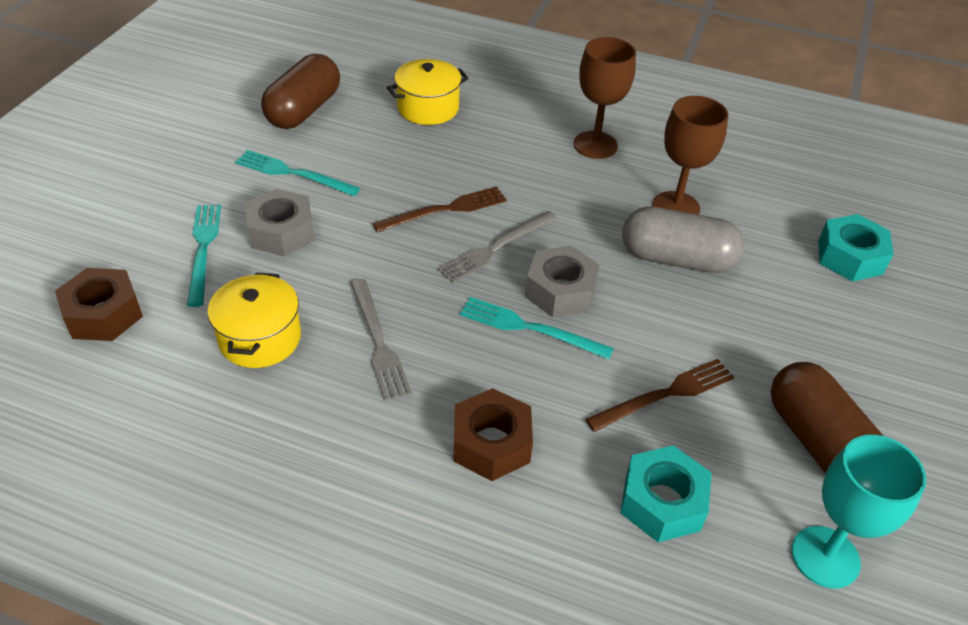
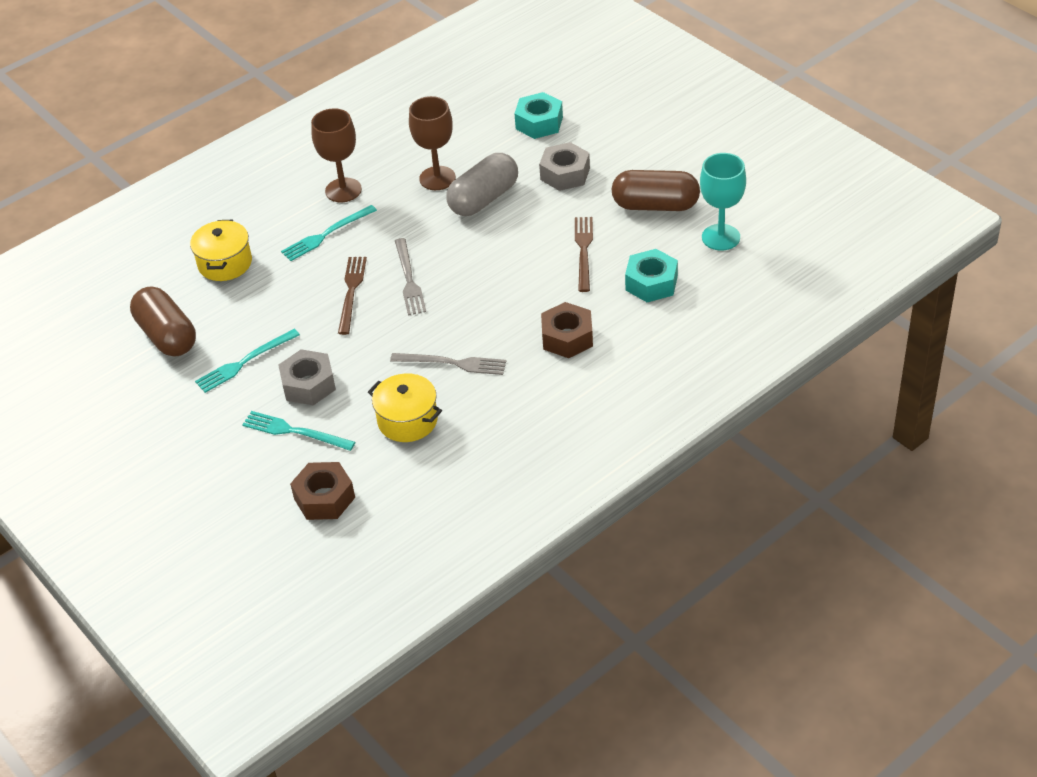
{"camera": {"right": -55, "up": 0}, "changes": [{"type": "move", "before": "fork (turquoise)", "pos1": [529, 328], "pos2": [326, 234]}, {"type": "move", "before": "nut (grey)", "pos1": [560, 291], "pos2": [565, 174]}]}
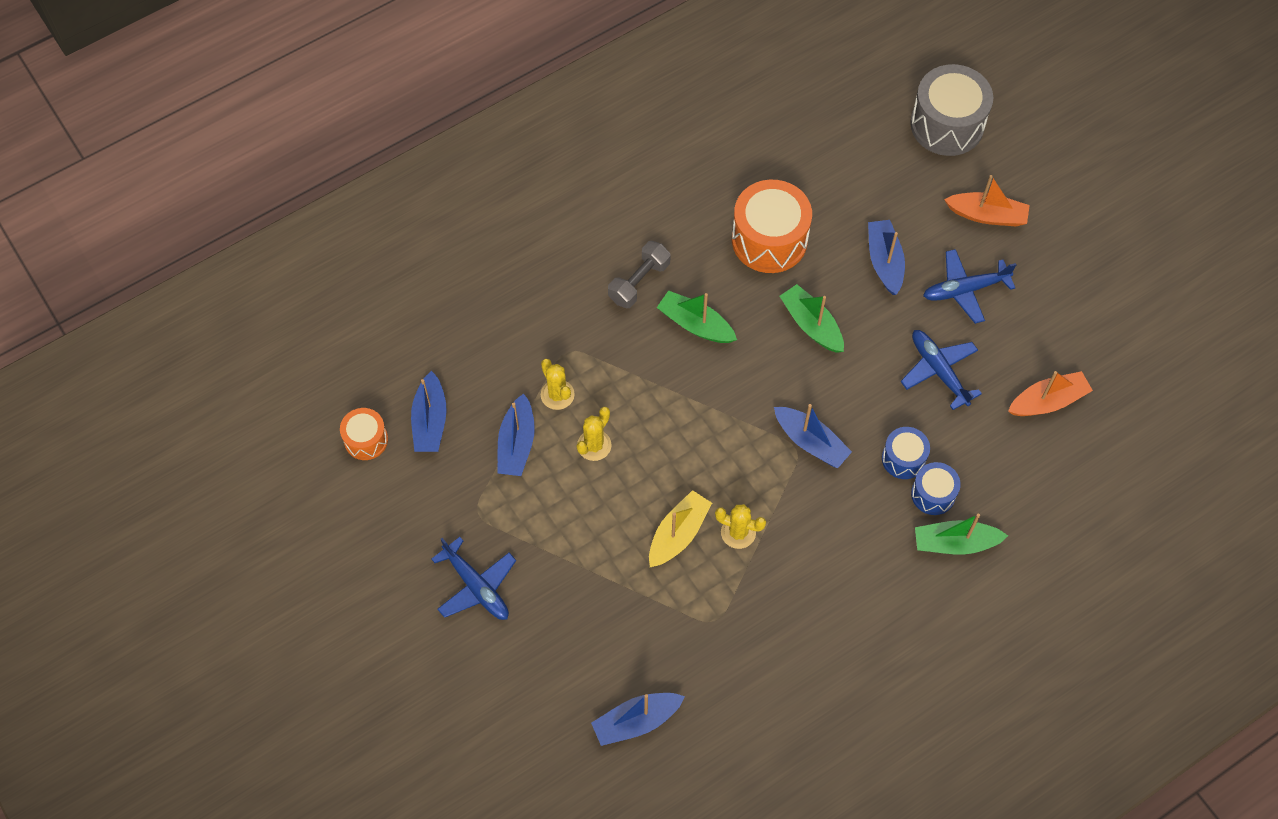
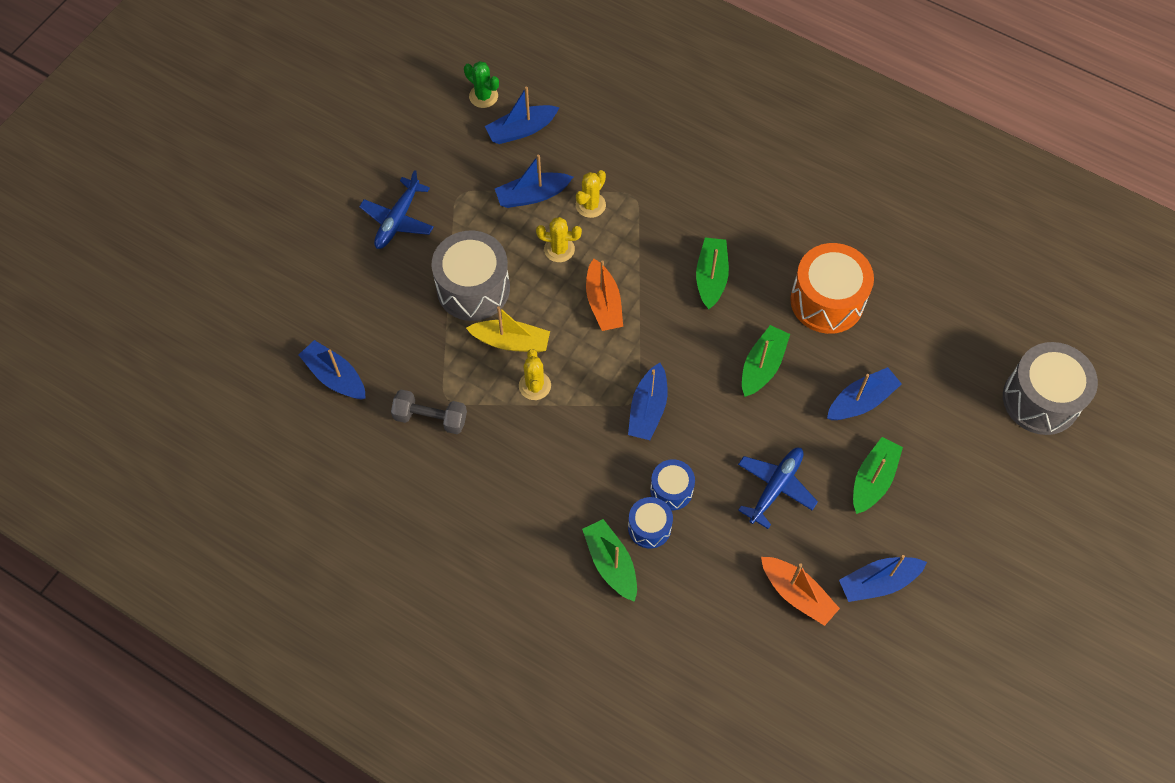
{"camera": {"right": 65, "up": 0}, "changes": [{"type": "insert", "after": "drum (grey)", "pos2": [473, 288]}, {"type": "insert", "after": "boat (blue)", "pos2": [878, 582]}, {"type": "move", "before": "dumbbell (grey)", "pos1": [639, 282], "pos2": [430, 418]}, {"type": "move", "before": "boat (orange)", "pos1": [987, 215], "pos2": [603, 303]}, {"type": "replace", "before": "drum (orange)", "after": "cactus (green)", "pos1": [366, 440], "pos2": [483, 96]}, {"type": "replace", "before": "plane (blue)", "after": "boat (green)", "pos1": [965, 289], "pos2": [873, 479]}]}
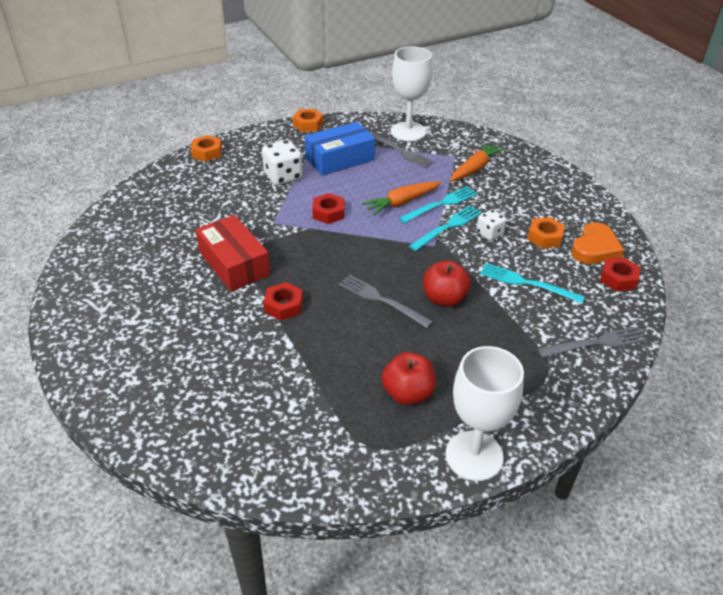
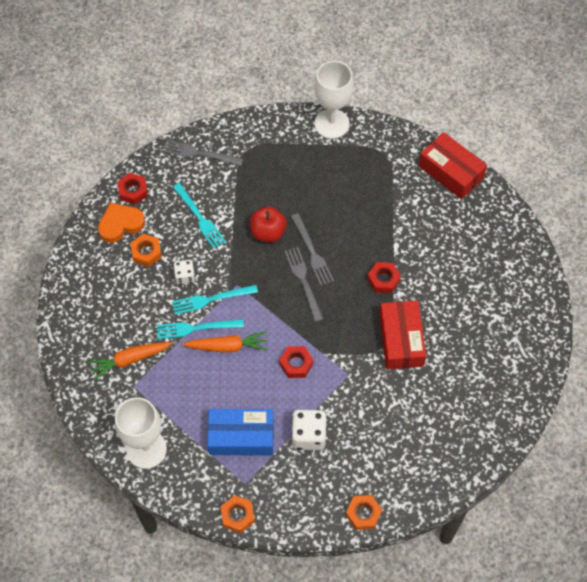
{"camera": {"right": -150, "up": 20}, "changes": [{"type": "delete", "before": "apple (red)", "pos1": [408, 393]}, {"type": "insert", "after": "box (red)", "pos2": [451, 172]}, {"type": "move", "before": "fork (grey)", "pos1": [400, 151], "pos2": [303, 281]}]}
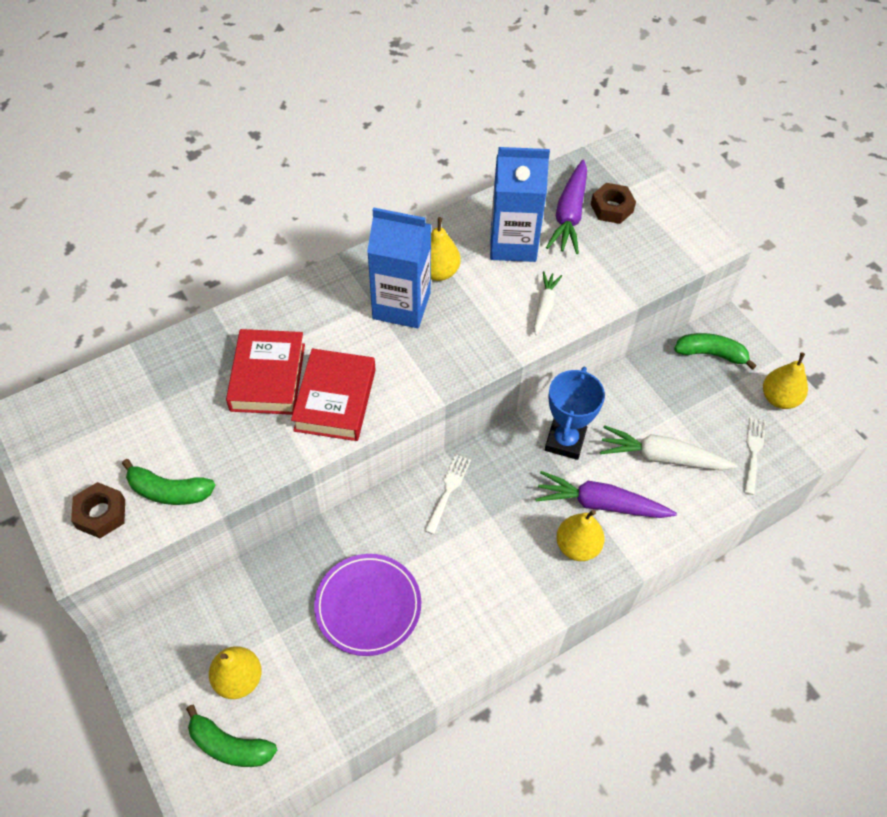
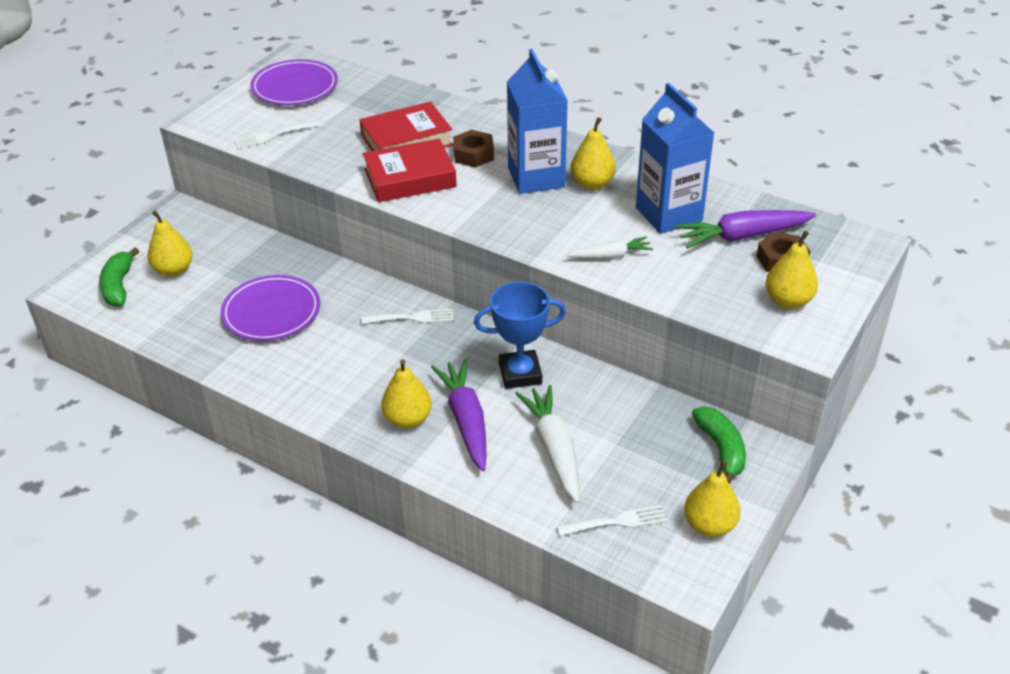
{"camera": {"right": 65, "up": -15}, "changes": [{"type": "insert", "after": "plate (purple)", "pos2": [295, 87]}, {"type": "insert", "after": "pear (yellow)", "pos2": [788, 301]}, {"type": "move", "before": "nut (brown)", "pos1": [101, 514], "pos2": [473, 154]}, {"type": "replace", "before": "banana (green)", "after": "fork (white)", "pos1": [169, 491], "pos2": [272, 136]}]}
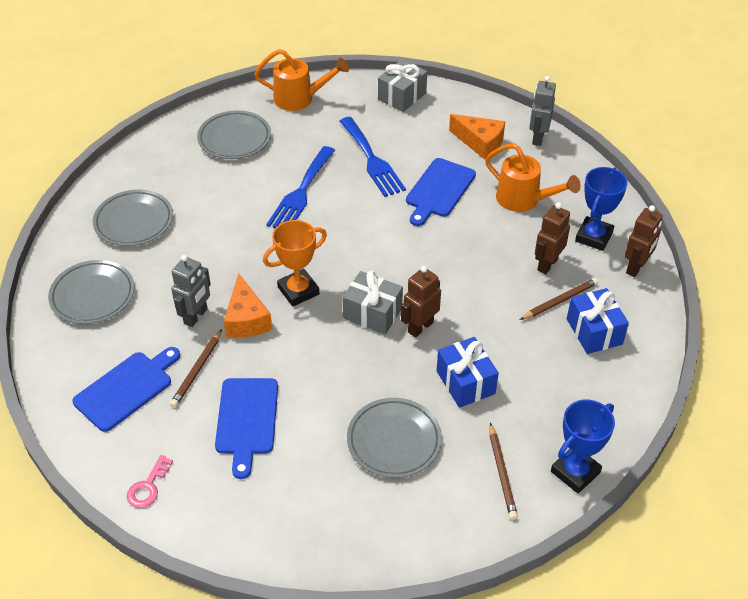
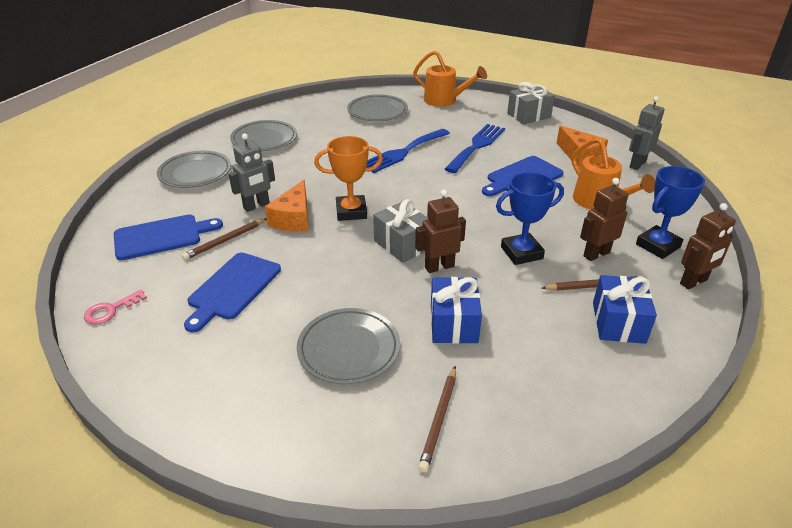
{"camera": {"right": 25, "up": -10}, "changes": [{"type": "move", "before": "trophy (blue)", "pos1": [575, 472], "pos2": [521, 253]}, {"type": "rotate", "before": "fork (blue)", "pos1": [372, 160], "pos2": [476, 146], "turn": -150}]}
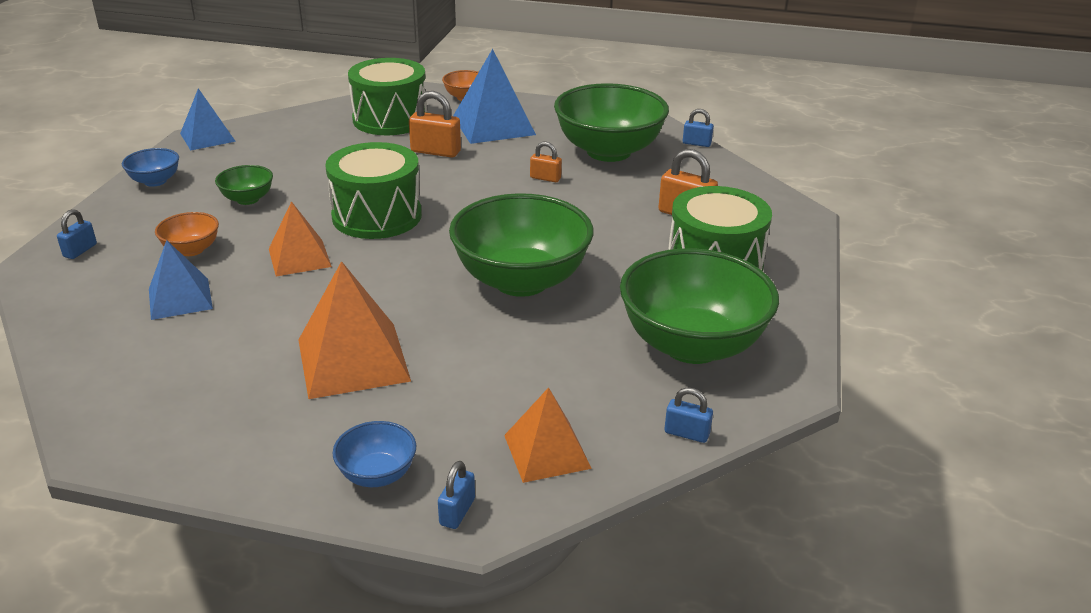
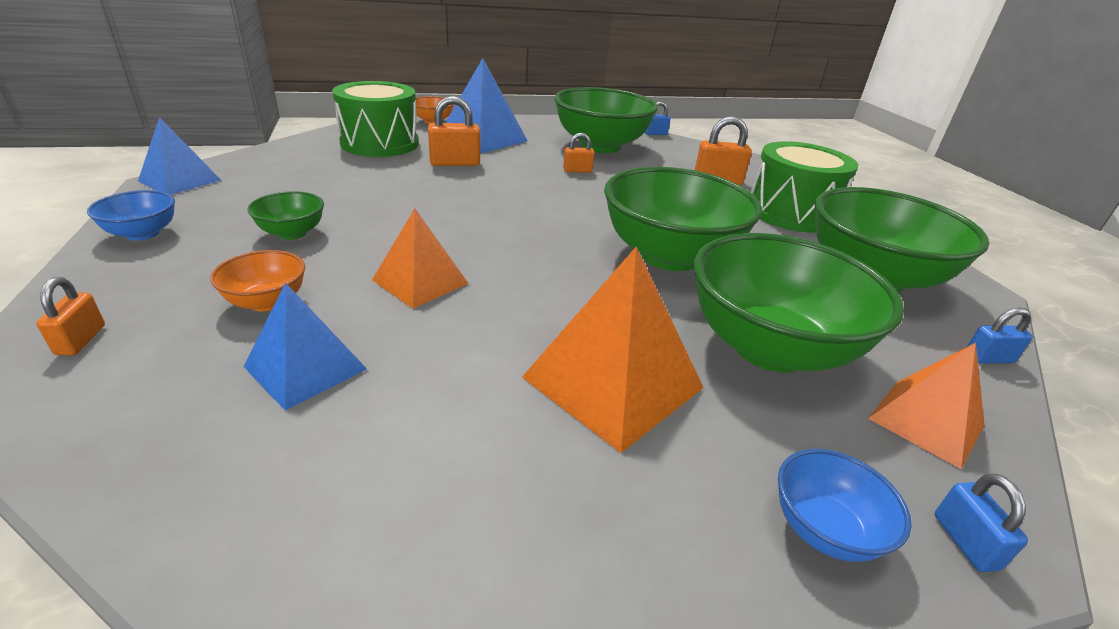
{"camera": {"right": -30, "up": 0}, "changes": [{"type": "delete", "before": "drum (green)", "pos1": [377, 216]}, {"type": "insert", "after": "bowl (green)", "pos2": [769, 348]}, {"type": "recolor", "before": "padlock (blue)", "after": "padlock (orange)", "pos1": [80, 250], "pos2": [81, 340]}]}
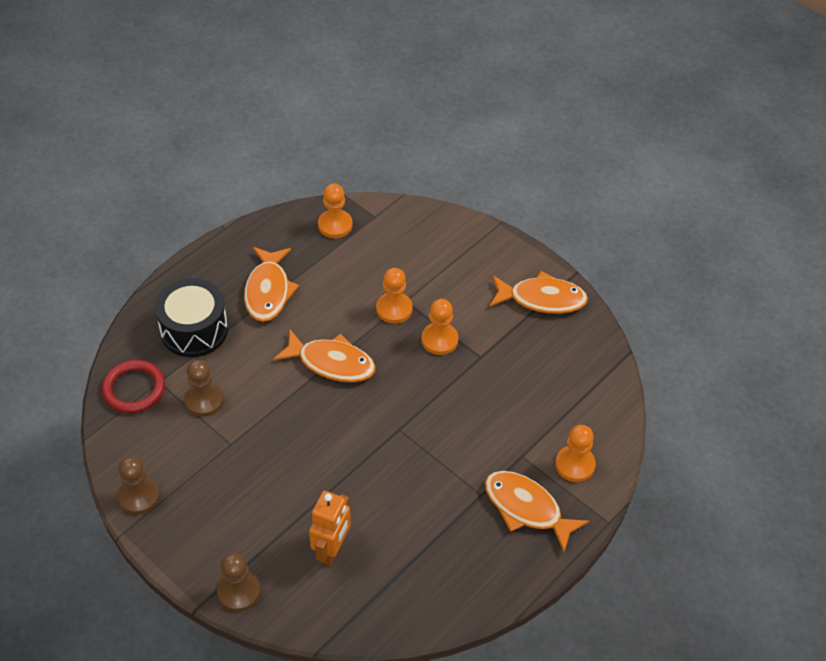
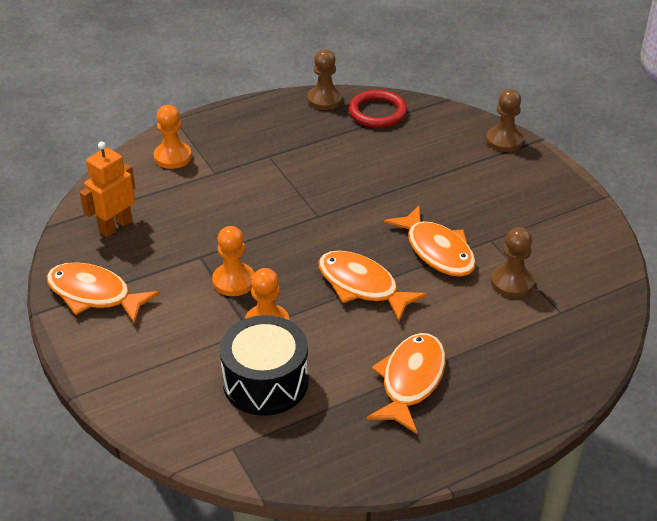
{"camera": {"right": -160, "up": -10}, "changes": [{"type": "delete", "before": "pawn (orange)", "pos1": [335, 225]}, {"type": "move", "before": "ring (red)", "pos1": [134, 389], "pos2": [377, 112]}, {"type": "move", "before": "pawn (brown)", "pos1": [139, 496], "pos2": [324, 100]}, {"type": "move", "before": "drum (black)", "pos1": [194, 330], "pos2": [265, 382]}, {"type": "move", "before": "robot (orange)", "pos1": [332, 550], "pos2": [115, 226]}, {"type": "move", "before": "fish (orange)", "pos1": [527, 508], "pos2": [437, 251]}]}
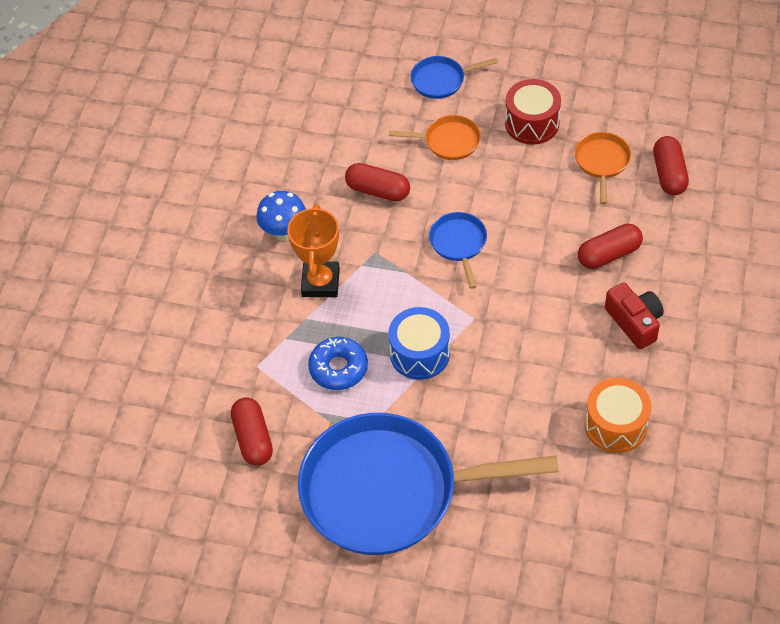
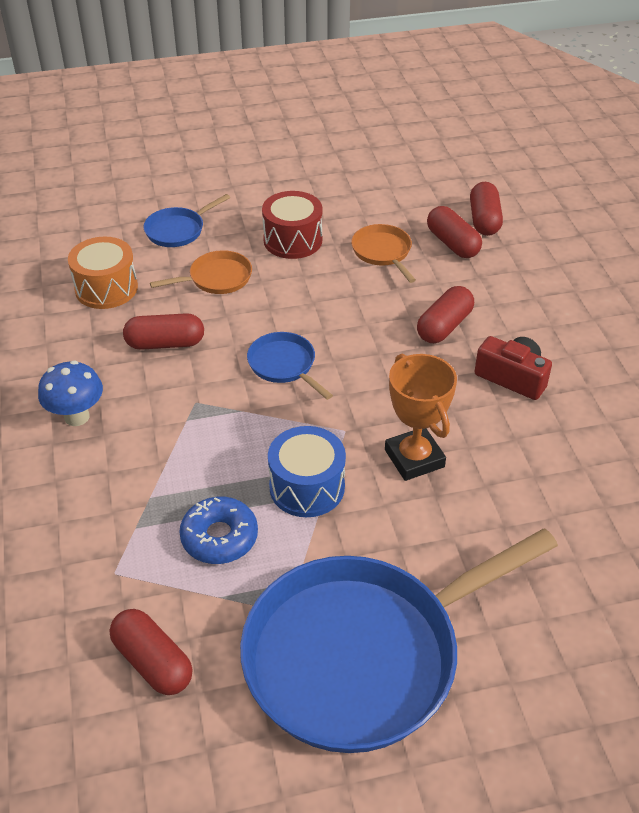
{"camera": {"right": -30, "up": -10}, "changes": [{"type": "insert", "after": "capsule (red)", "pos2": [484, 220]}, {"type": "move", "before": "trophy (orange)", "pos1": [320, 282], "pos2": [414, 458]}, {"type": "move", "before": "drum (orange)", "pos1": [615, 425], "pos2": [106, 288]}]}
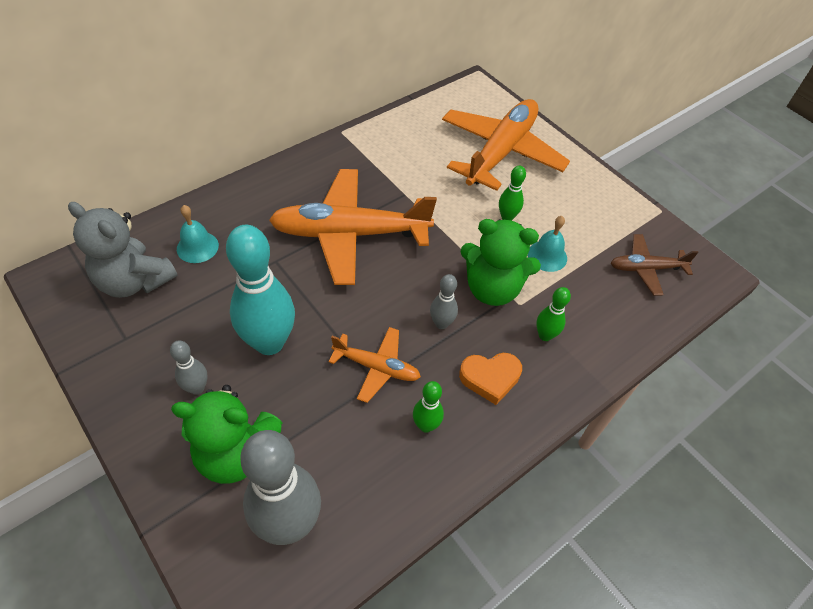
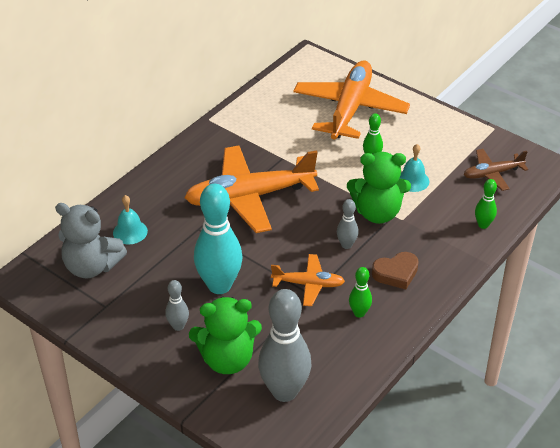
{"camera": {"right": -10, "up": -10}, "changes": [{"type": "move", "before": "bowling pin (green)", "pos1": [545, 335], "pos2": [483, 225]}, {"type": "recolor", "before": "heart (orange)", "after": "heart (brown)", "pos1": [490, 378], "pos2": [396, 273]}]}
